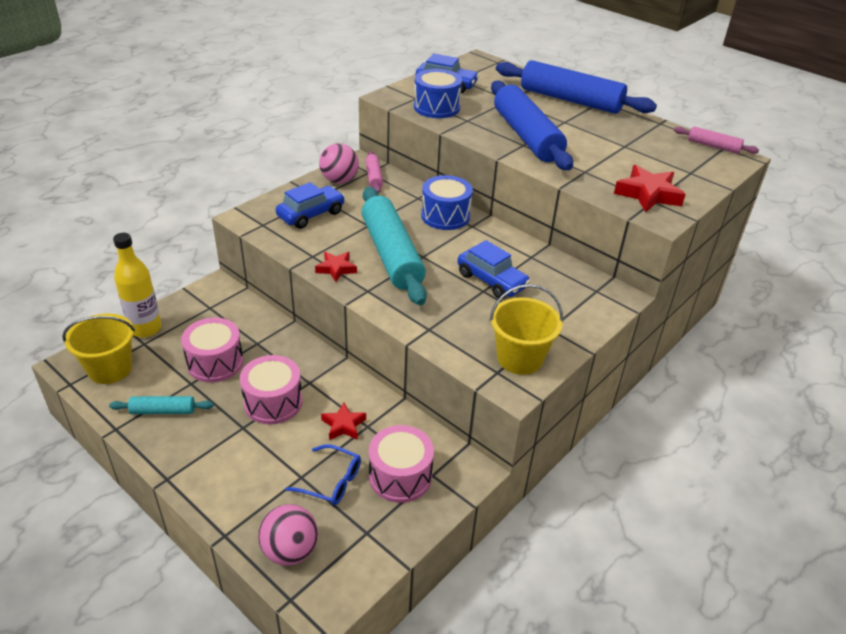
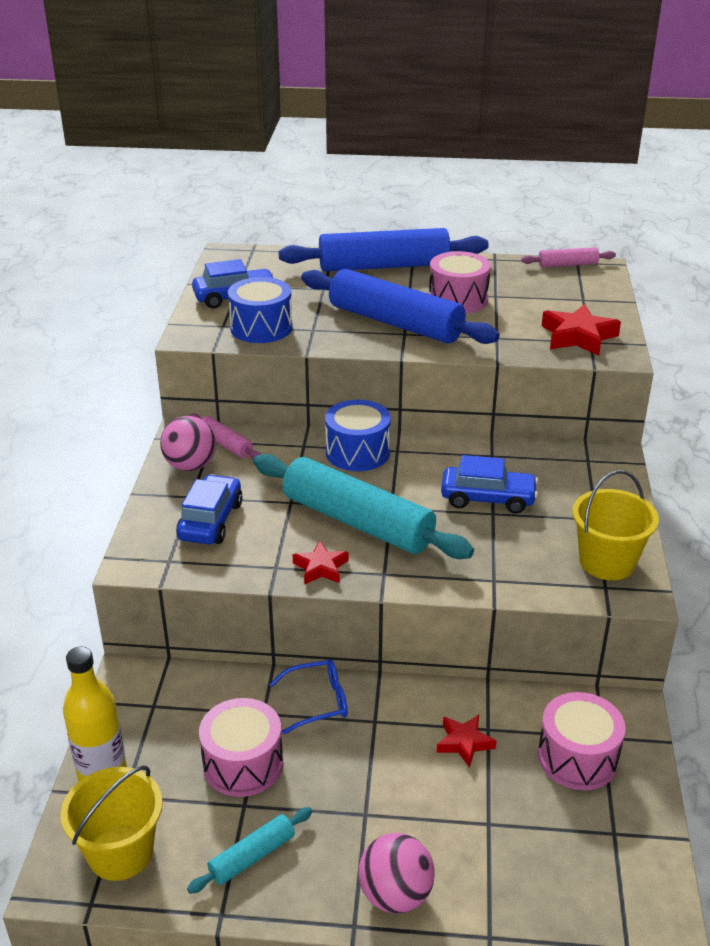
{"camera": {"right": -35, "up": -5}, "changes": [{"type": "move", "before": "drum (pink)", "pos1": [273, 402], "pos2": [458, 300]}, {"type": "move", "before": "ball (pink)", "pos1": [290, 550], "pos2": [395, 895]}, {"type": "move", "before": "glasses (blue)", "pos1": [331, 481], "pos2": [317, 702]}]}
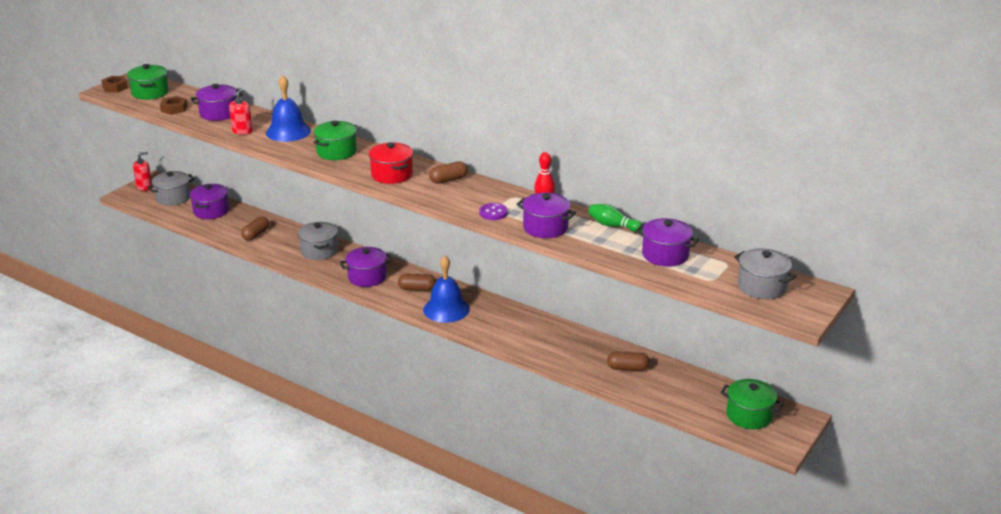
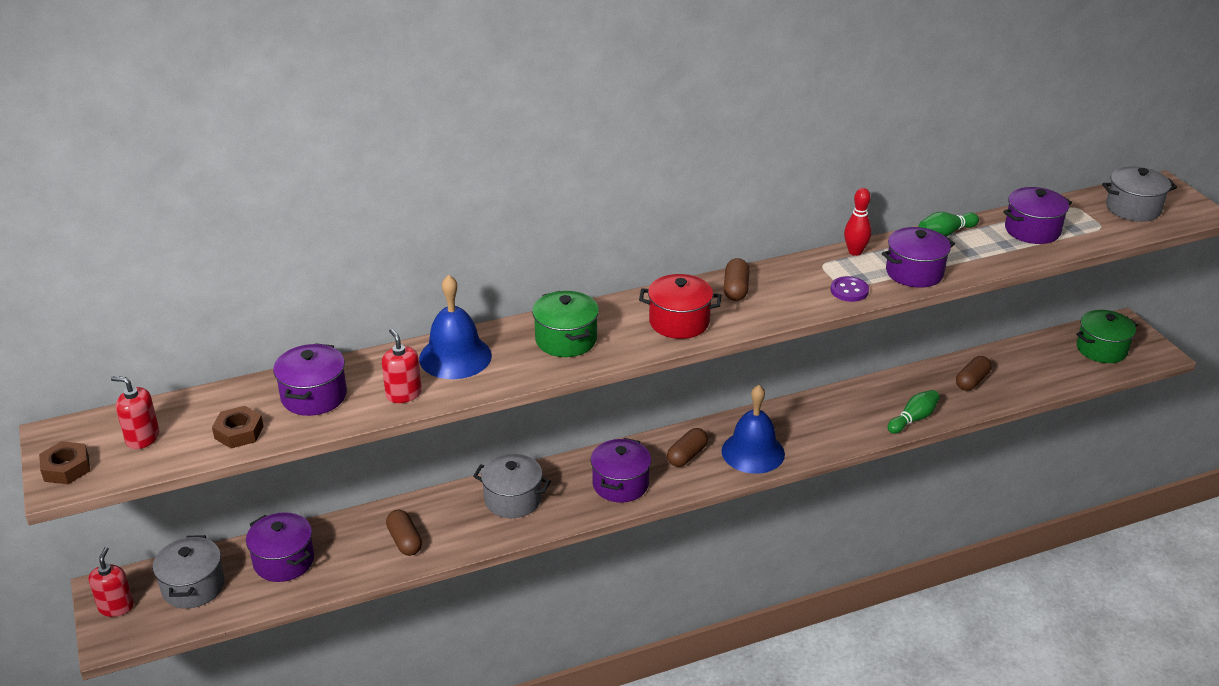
{"camera": {"right": -55, "up": 5}, "changes": [{"type": "insert", "after": "bowling pin (green)", "pos2": [913, 419]}, {"type": "replace", "before": "pot (green)", "after": "soap dispenser (red)", "pos1": [150, 93], "pos2": [142, 438]}]}
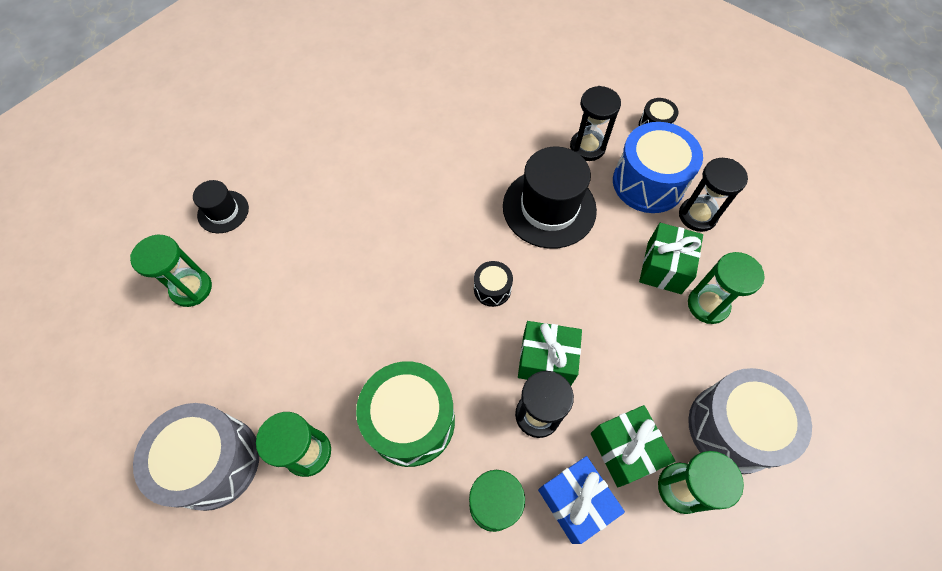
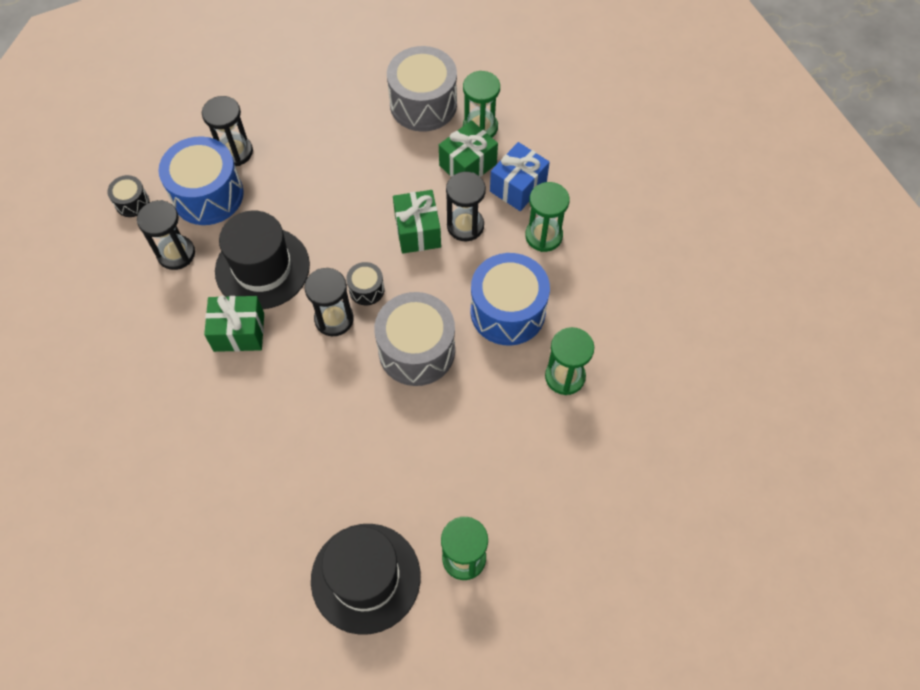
{"camera": {"right": -110, "up": 0}, "changes": [{"type": "delete", "before": "hourglass (green)", "pos1": [708, 305]}, {"type": "insert", "after": "hourglass (black)", "pos2": [334, 319]}, {"type": "move", "before": "drum (grey)", "pos1": [213, 462], "pos2": [416, 350]}, {"type": "move", "before": "gift (green)", "pos1": [664, 267], "pos2": [239, 332]}, {"type": "recolor", "before": "drum (green)", "after": "drum (blue)", "pos1": [411, 421], "pos2": [508, 311]}, {"type": "resize", "before": "hat (black)", "pos1": [223, 212], "pos2": [365, 578], "scale": 1.86}]}
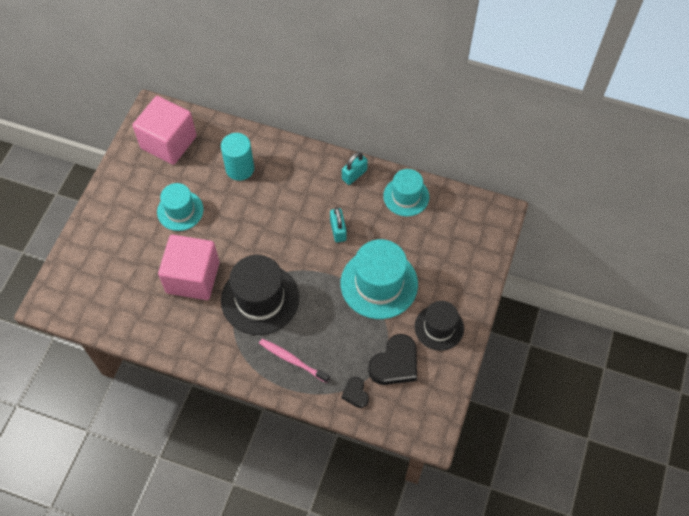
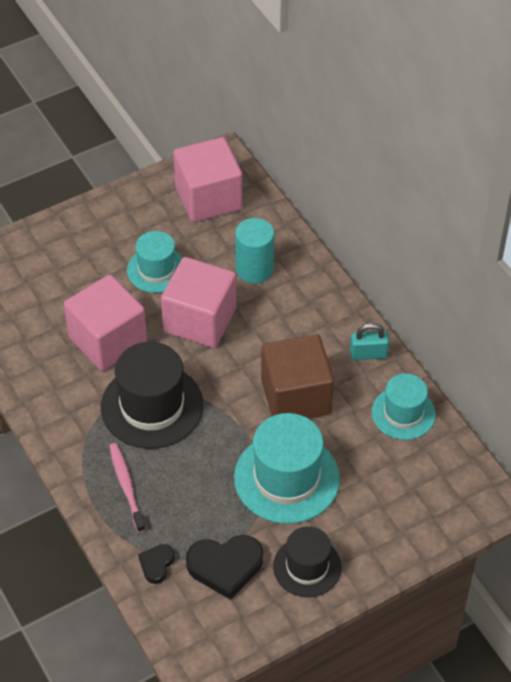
{"camera": {"right": 40, "up": -10}, "changes": [{"type": "insert", "after": "cube (pink)", "pos2": [200, 320]}, {"type": "replace", "before": "padlock (turquoise)", "after": "cube (brown)", "pos1": [338, 230], "pos2": [296, 396]}]}
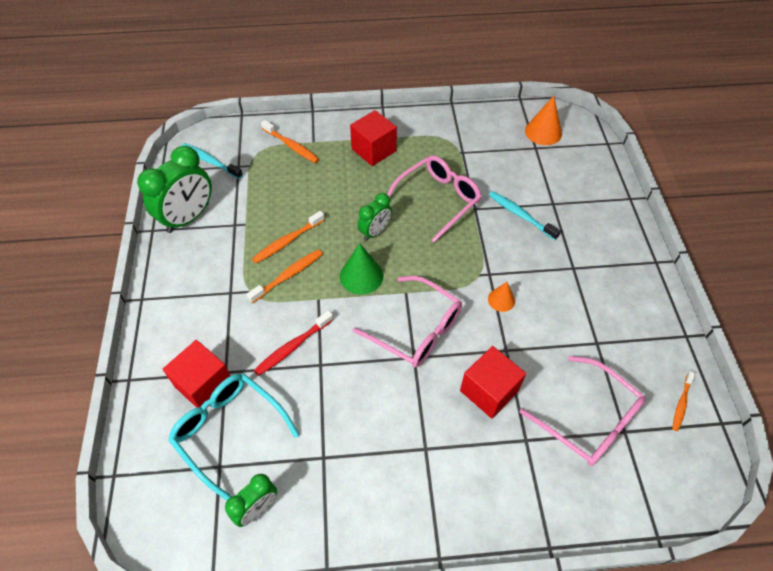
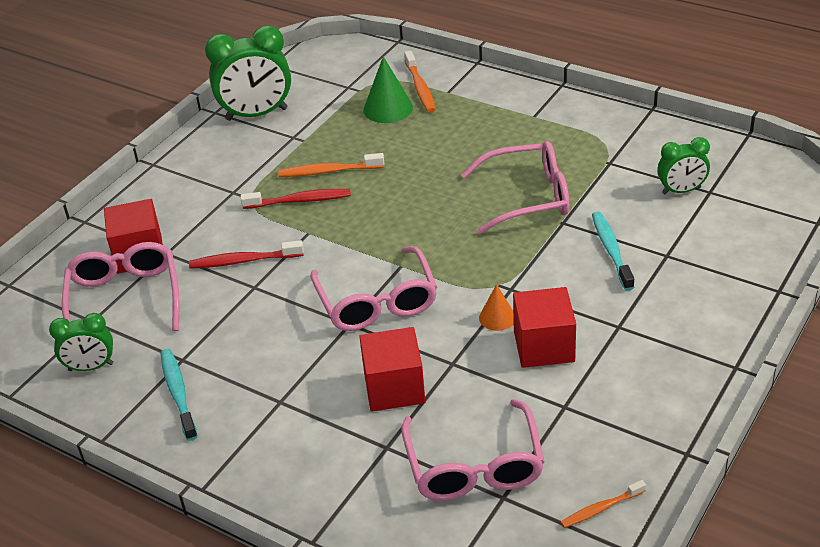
{"camera": {"right": 40, "up": -15}, "changes": [{"type": "delete", "before": "cone (orange)", "pos1": [543, 132]}, {"type": "move", "before": "toothbrush (turquoise)", "pos1": [210, 161], "pos2": [178, 393]}, {"type": "move", "before": "cone (green)", "pos1": [361, 276], "pos2": [388, 108]}, {"type": "move", "before": "cube (red)", "pos1": [373, 150], "pos2": [544, 346]}, {"type": "move", "before": "clock (green)", "pos1": [375, 232], "pos2": [681, 190]}, {"type": "recolor", "before": "glasses (turquoise)", "after": "glasses (pink)", "pos1": [229, 431], "pos2": [125, 299]}, {"type": "recolor", "before": "toothbrush (orange)", "after": "toothbrush (red)", "pos1": [288, 275], "pos2": [299, 201]}]}
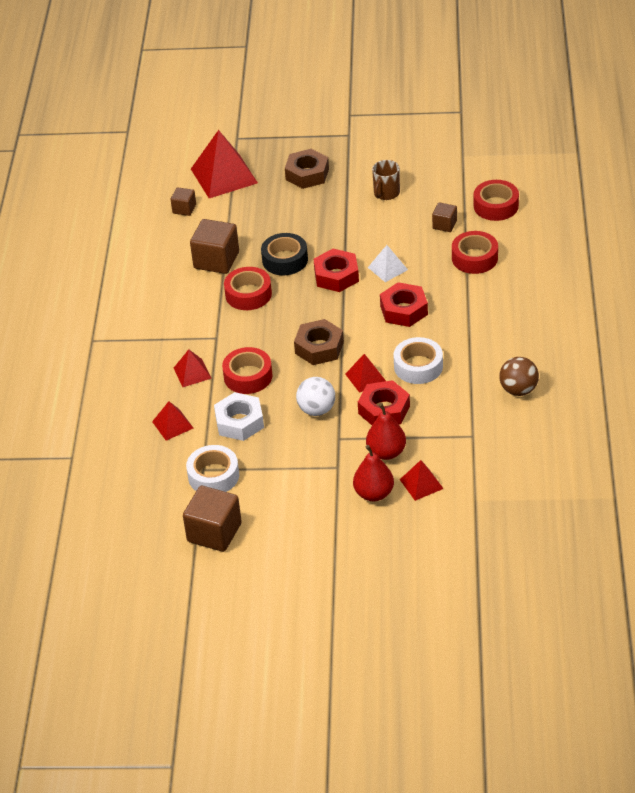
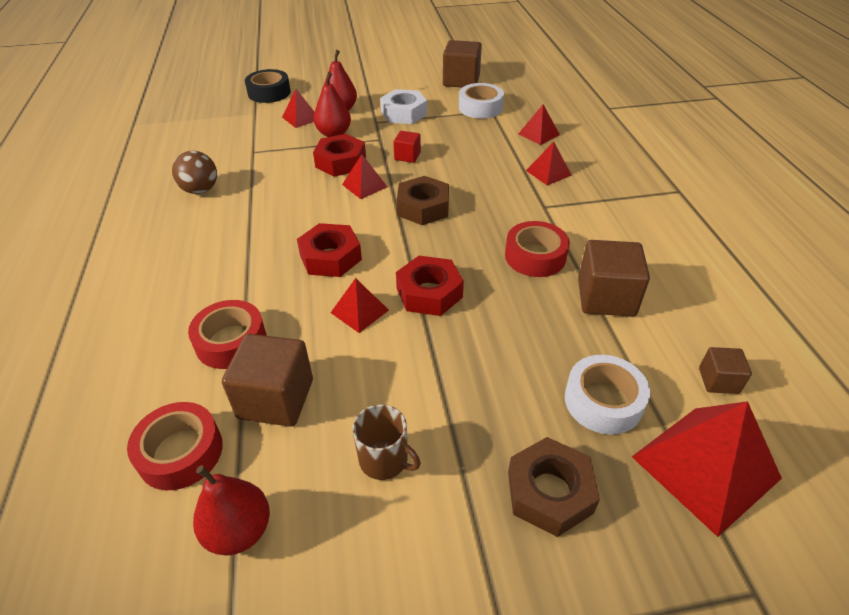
{"camera": {"right": 165, "up": 0}, "changes": [{"type": "delete", "before": "tape (red)", "pos1": [248, 376]}, {"type": "insert", "after": "pear (red)", "pos2": [239, 530]}, {"type": "move", "before": "nut (white)", "pos1": [239, 422], "pos2": [404, 113]}, {"type": "move", "before": "tape (black)", "pos1": [285, 260], "pos2": [269, 93]}, {"type": "move", "before": "tape (white)", "pos1": [418, 366], "pos2": [603, 401]}, {"type": "replace", "before": "ball (white)", "after": "cube (red)", "pos1": [316, 410], "pos2": [407, 156]}, {"type": "recolor", "before": "pyramid (white)", "after": "pyramid (red)", "pos1": [387, 268], "pos2": [359, 311]}, {"type": "rotate", "before": "mug (brown)", "pos1": [386, 193], "pos2": [385, 460], "turn": 105}, {"type": "resize", "before": "cube (brown)", "pos1": [444, 225], "pos2": [276, 399], "scale": 1.85}]}
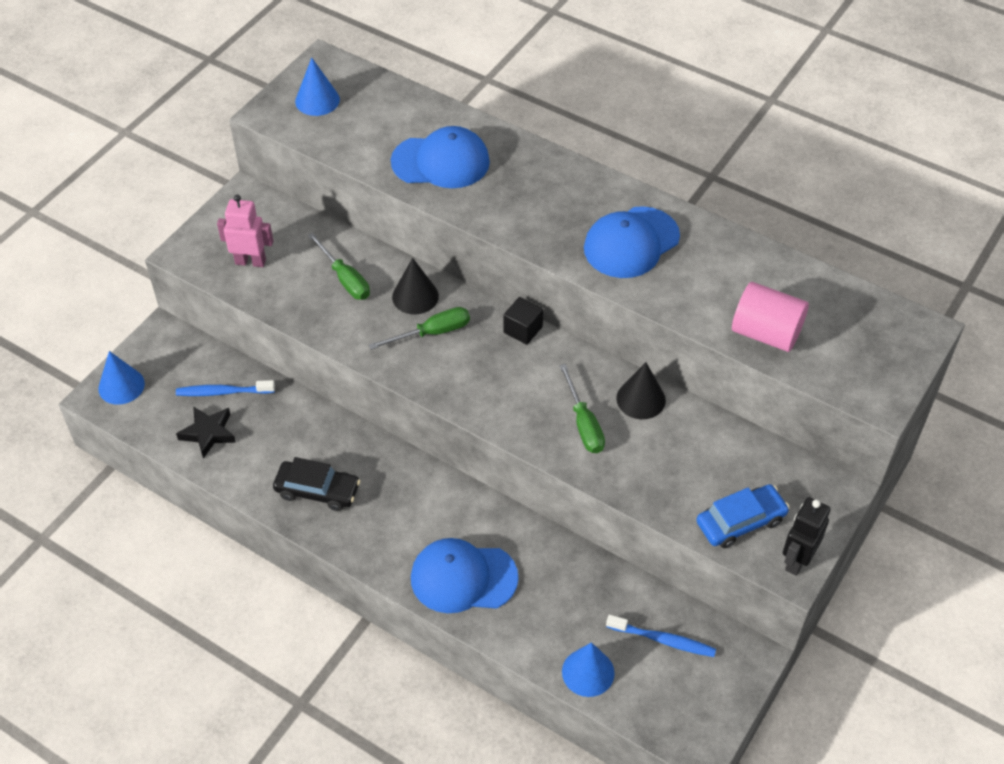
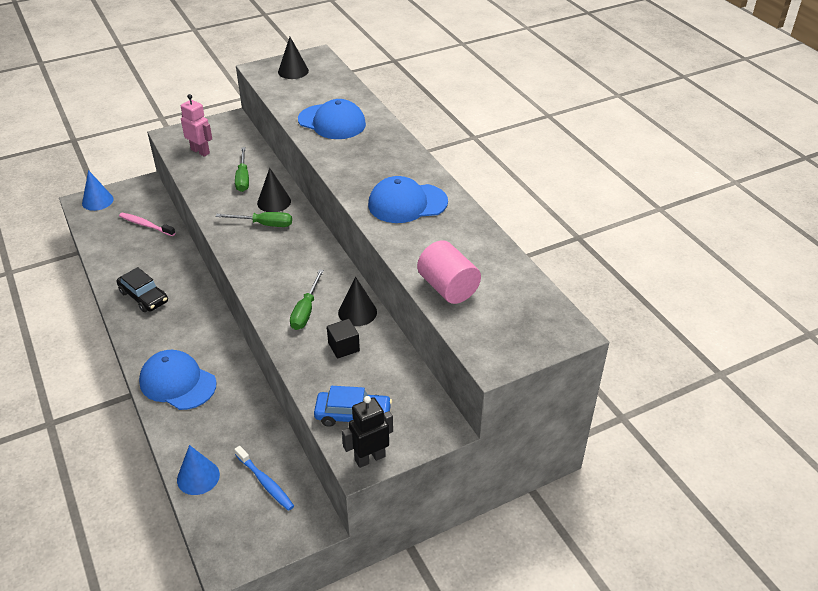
{"camera": {"right": 30, "up": -10}, "changes": [{"type": "delete", "before": "star (black)", "pos1": [208, 433]}, {"type": "move", "before": "cube (black)", "pos1": [523, 329], "pos2": [343, 347]}, {"type": "recolor", "before": "toothbrush (blue)", "after": "toothbrush (pink)", "pos1": [223, 392], "pos2": [146, 225]}, {"type": "recolor", "before": "cone (blue)", "after": "cone (black)", "pos1": [317, 100], "pos2": [293, 71]}]}
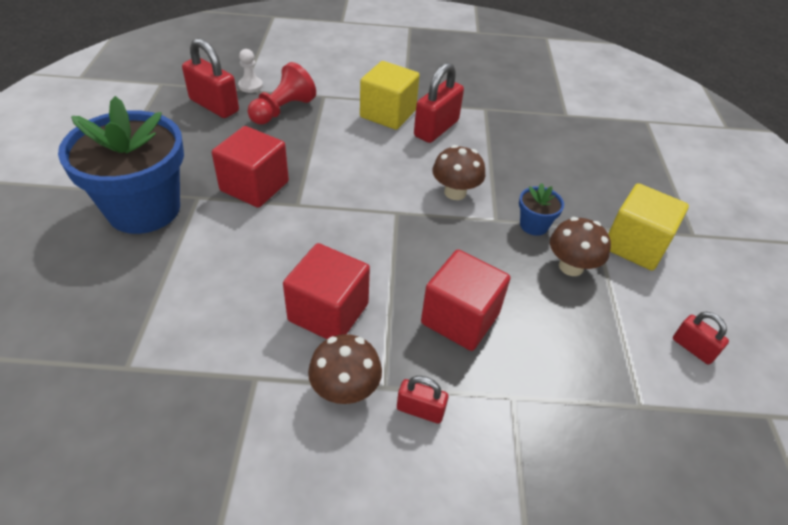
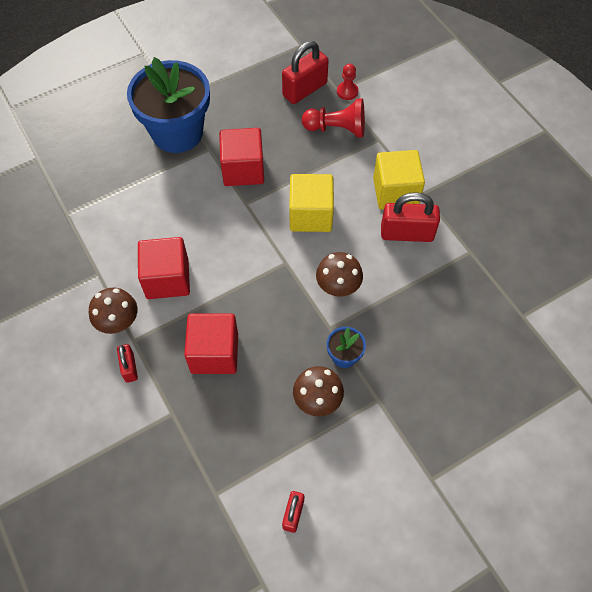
{"camera": {"right": 60, "up": 15}, "changes": [{"type": "move", "before": "cube (yellow)", "pos1": [635, 245], "pos2": [310, 215]}, {"type": "recolor", "before": "pawn (white)", "after": "pawn (red)", "pos1": [250, 86], "pos2": [347, 91]}, {"type": "rotate", "before": "padlock (red)", "pos1": [214, 105], "pos2": [305, 89], "turn": 45}]}
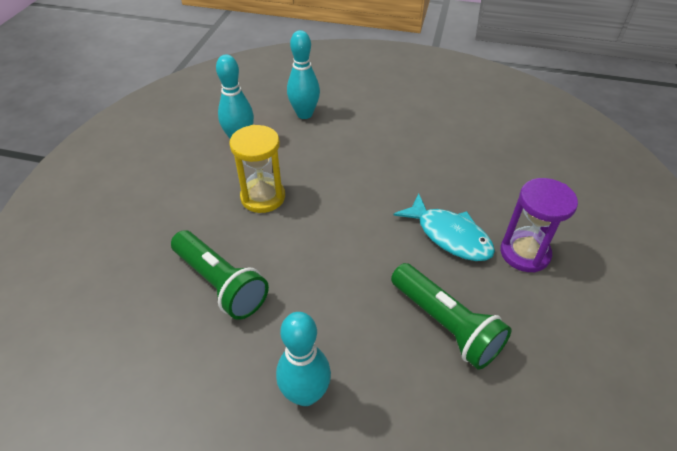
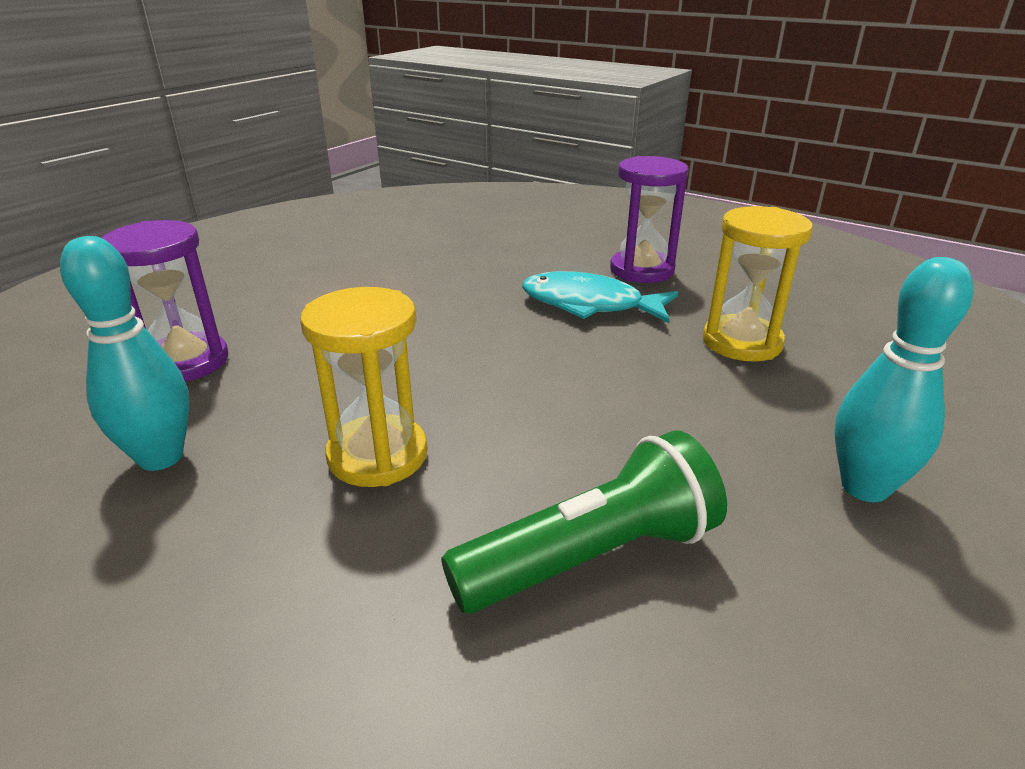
{"camera": {"right": -70, "up": -15}, "changes": [{"type": "replace", "before": "bowling pin (turquoise)", "after": "hourglass (purple)", "pos1": [304, 114], "pos2": [186, 362]}, {"type": "replace", "before": "flashlight (green)", "after": "hourglass (yellow)", "pos1": [446, 324], "pos2": [742, 342]}, {"type": "rotate", "before": "fish (turquoise)", "pos1": [449, 236], "pos2": [589, 305], "turn": -135}]}
